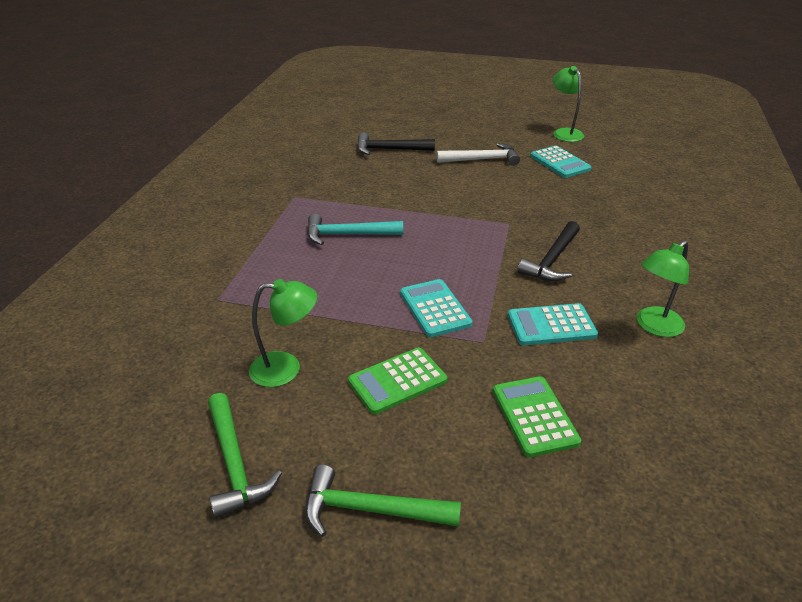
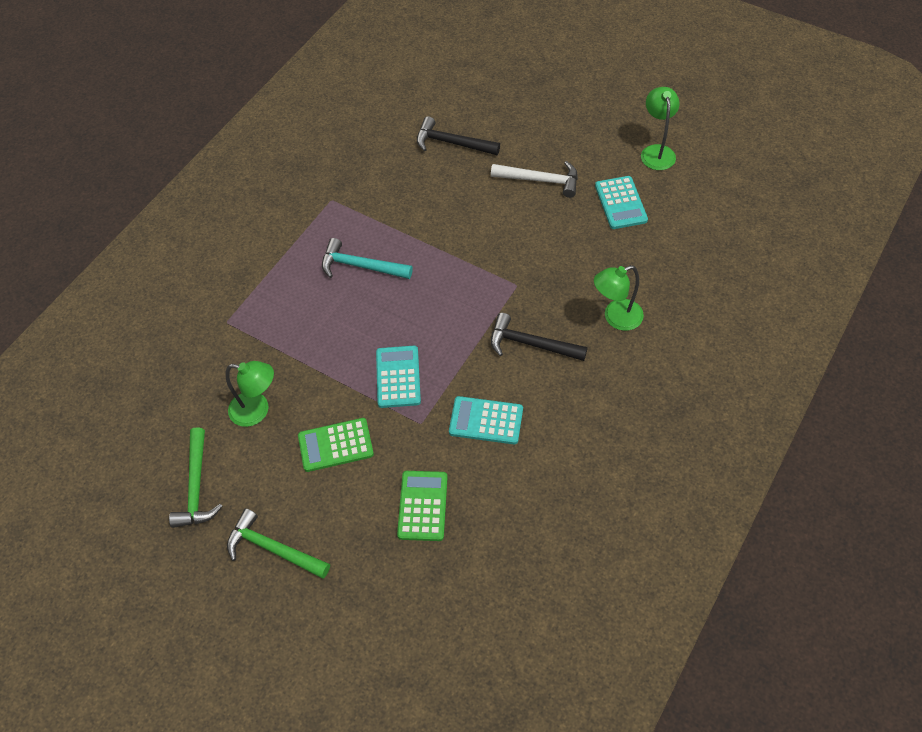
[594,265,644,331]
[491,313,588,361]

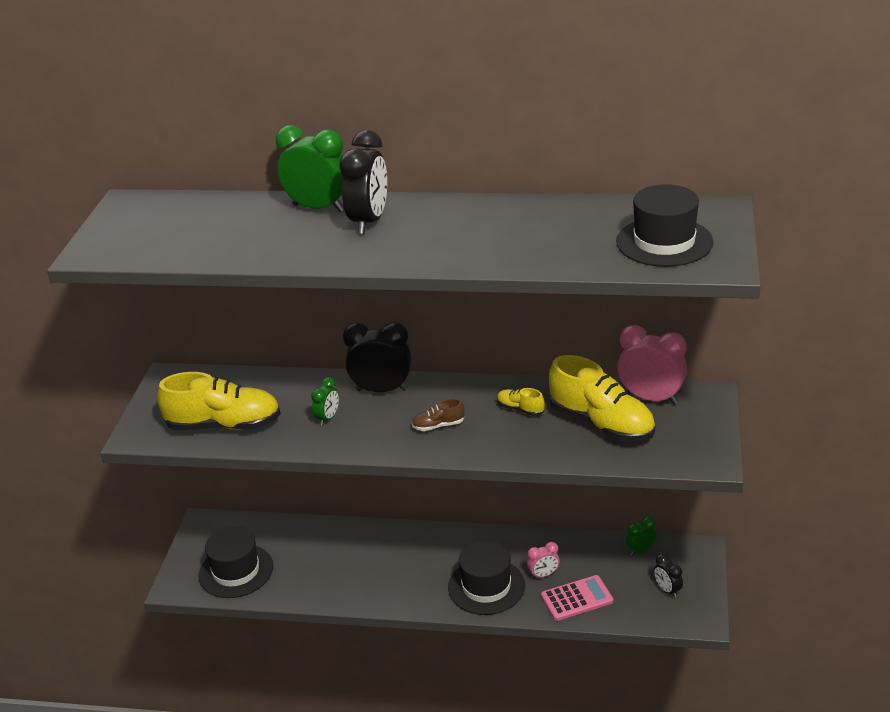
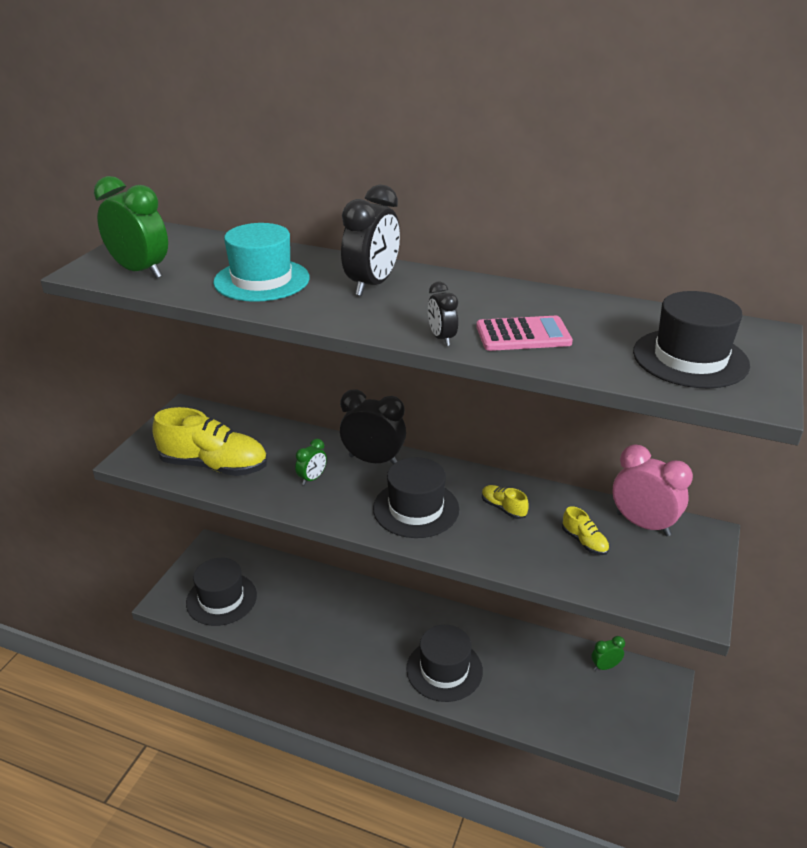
[527,542,560,579] (first image)
[213,223,310,302]
[94,176,168,279]
[476,316,573,351]
[428,282,458,346]
[373,457,459,538]
[562,506,609,555]

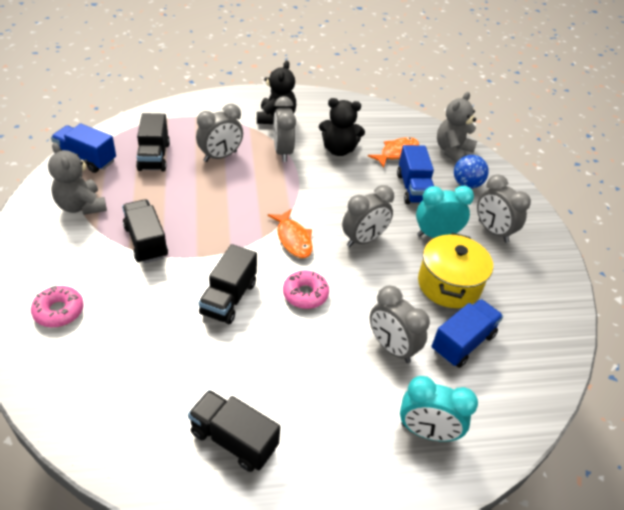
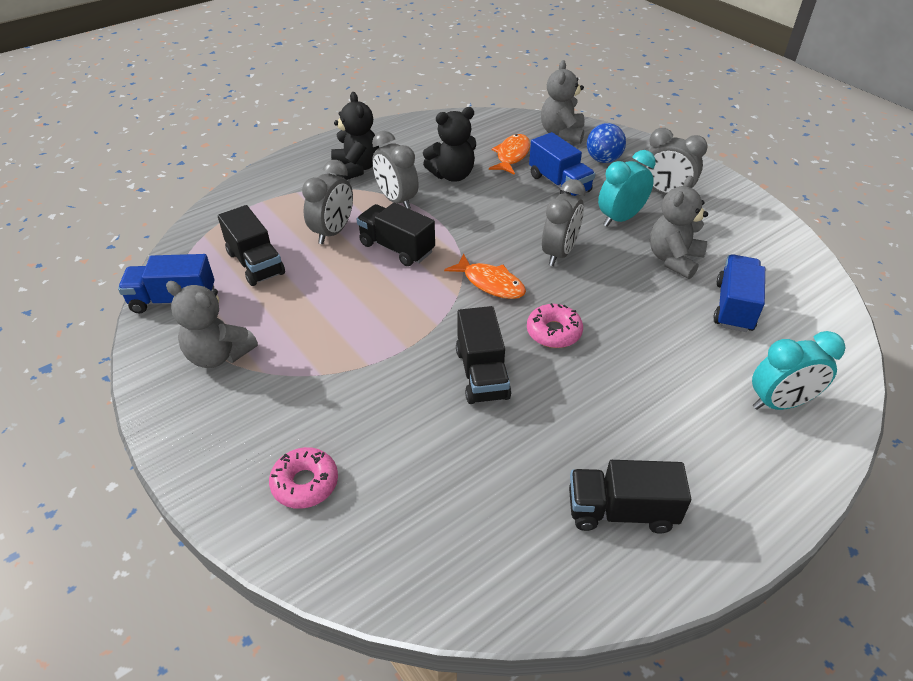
[370,285,430,363] (first image)
[357,203,435,266]
[650,176,708,279]

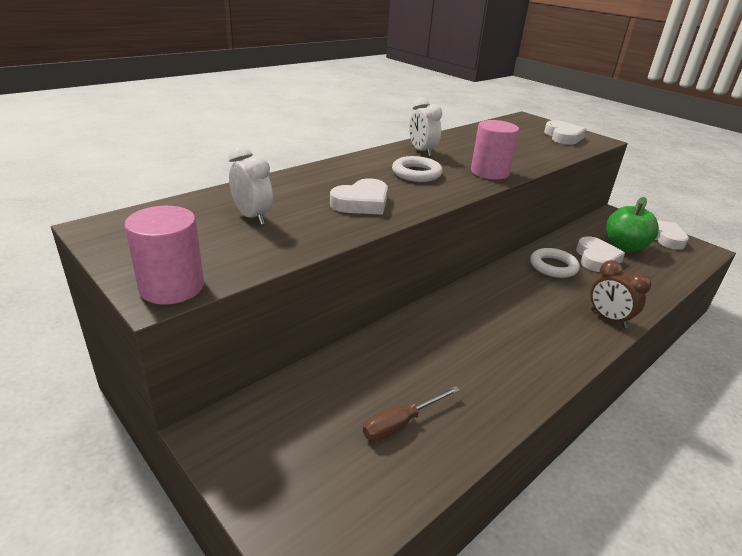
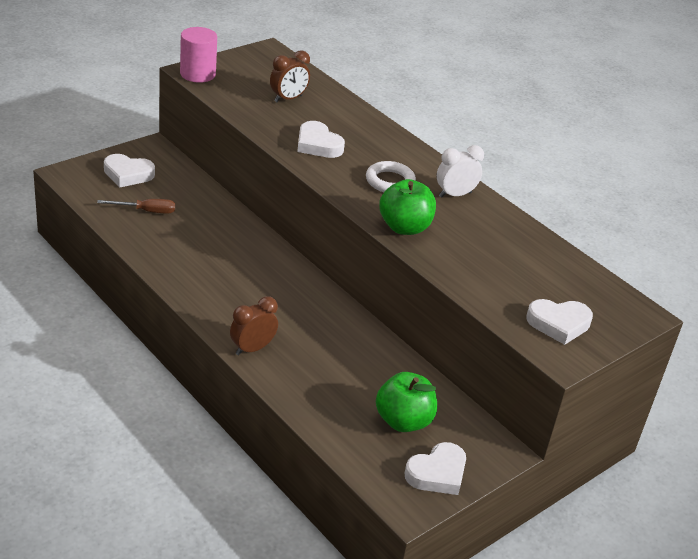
[530,248,580,278] (first image)
[104,154,155,187]
[379,179,436,235]
[270,51,310,102]
[97,199,175,214]

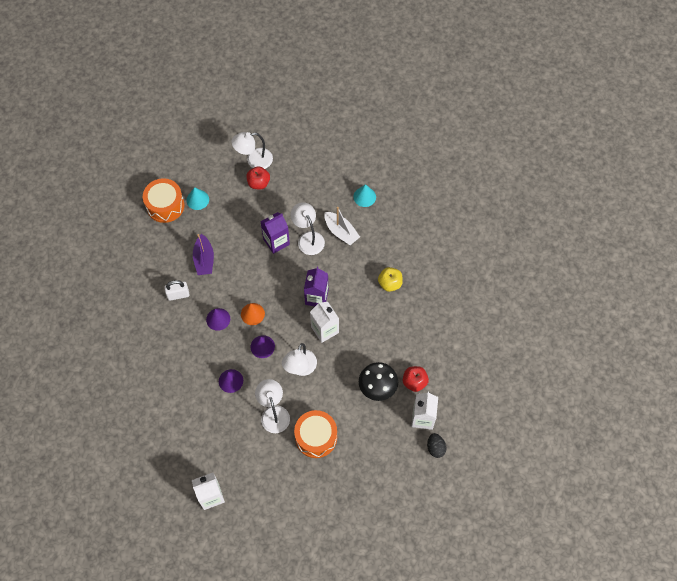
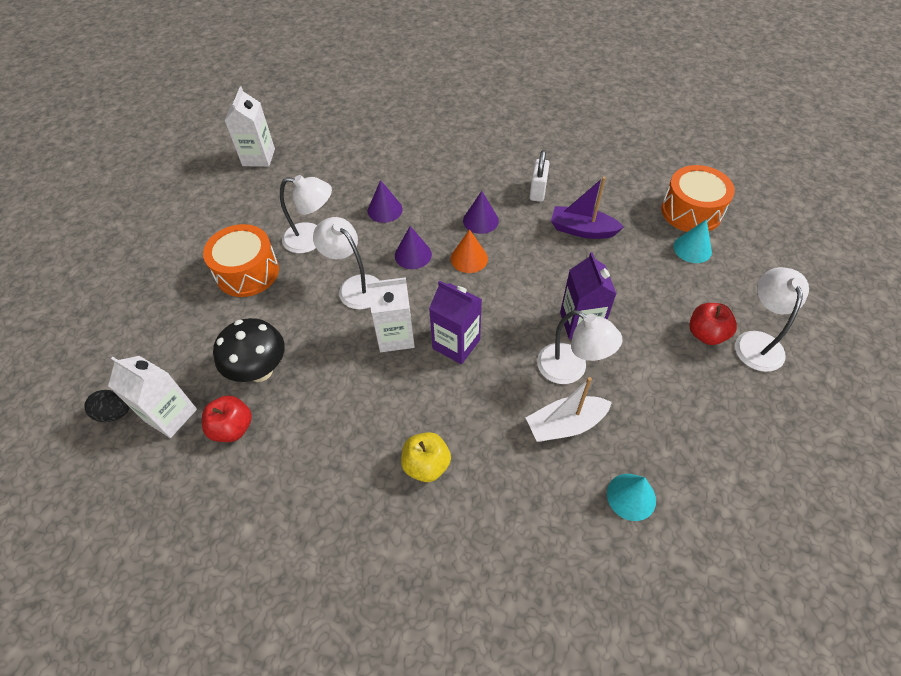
[537,310,622,384]

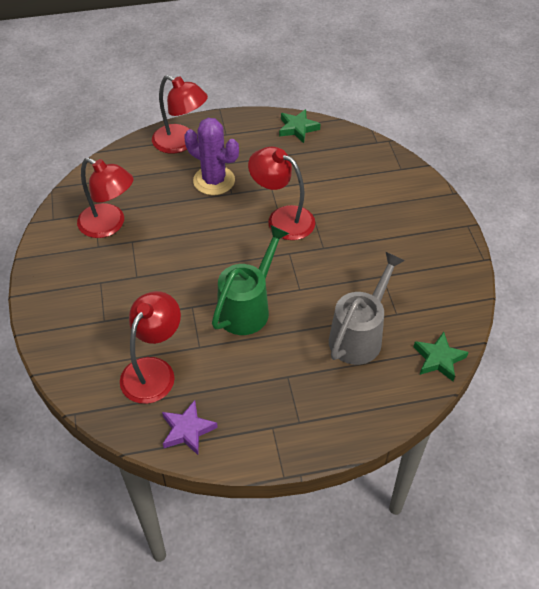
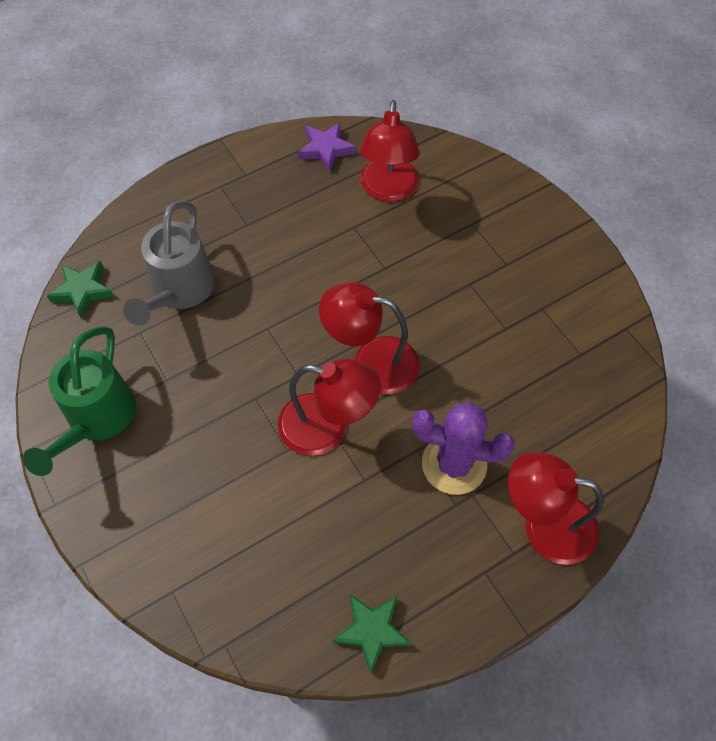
[319,282,420,394]
[23,326,136,476]

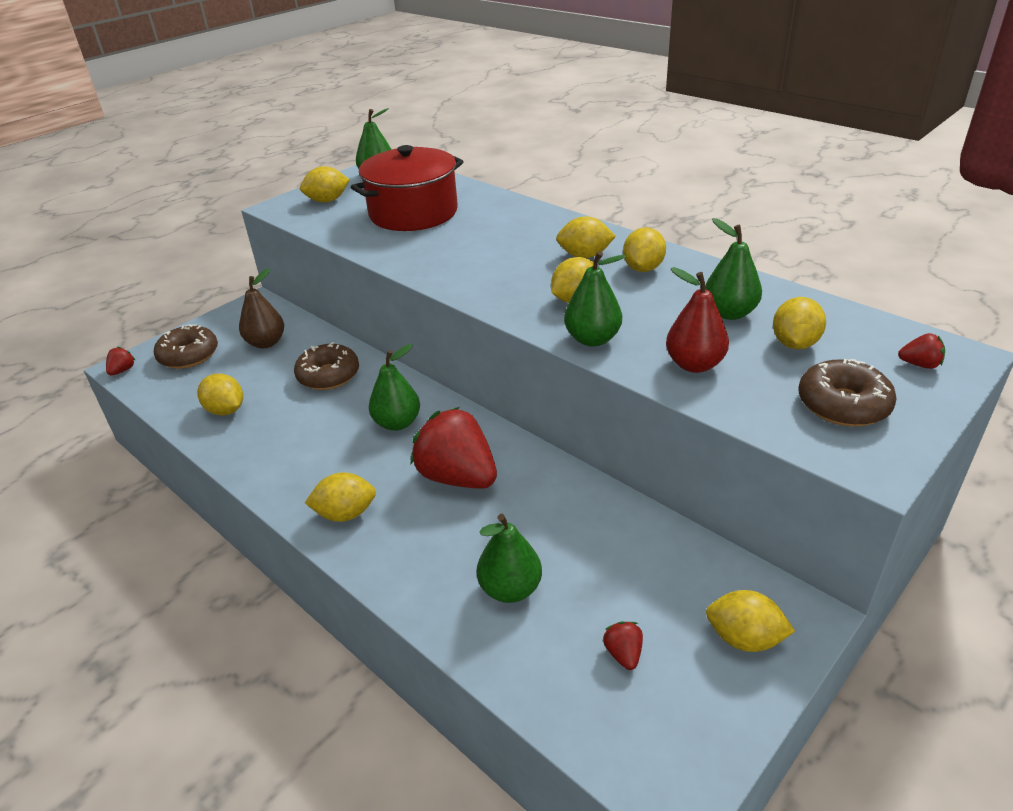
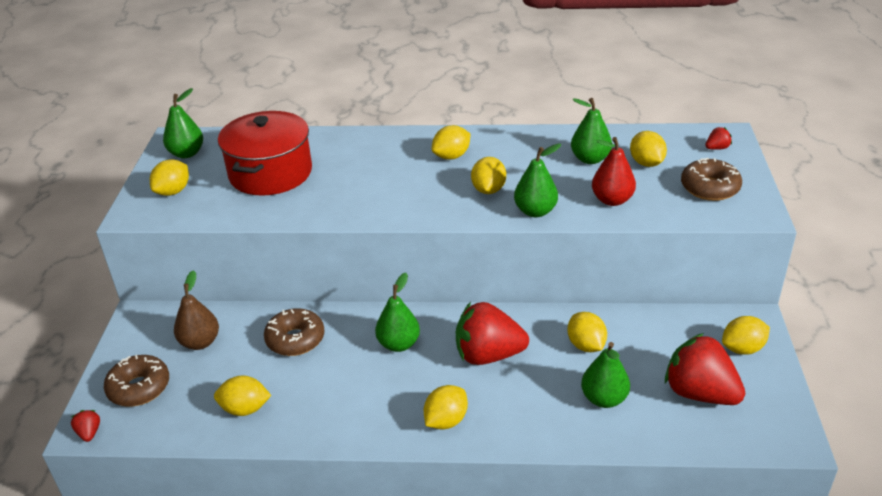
[567,312,607,352]
[665,333,745,405]

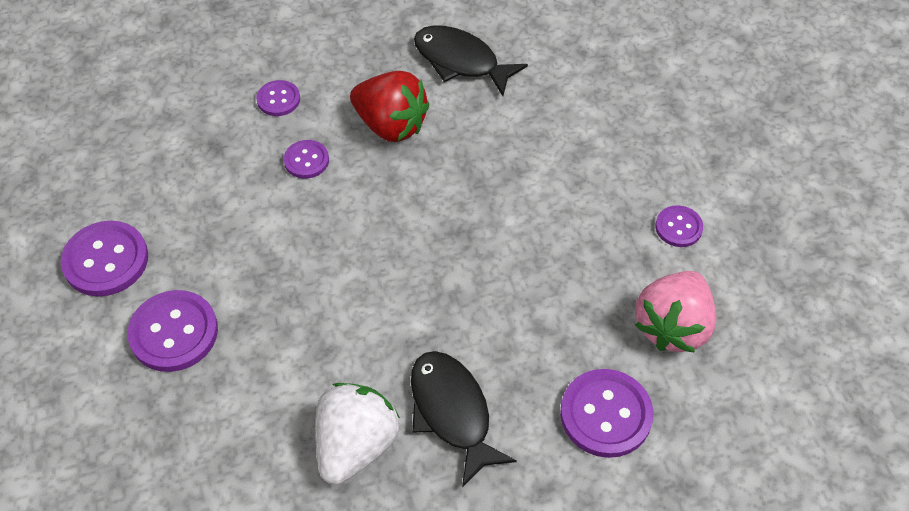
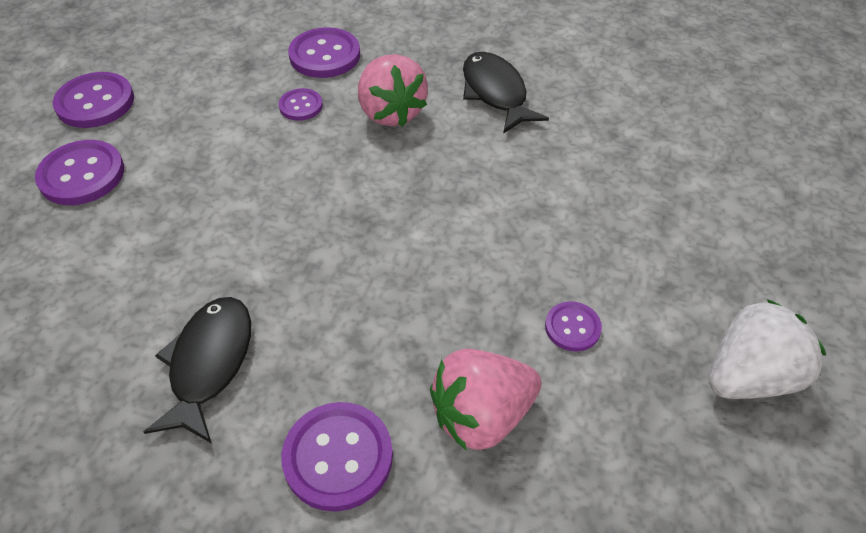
[709,299,826,399]
[358,54,428,127]
[288,27,360,78]

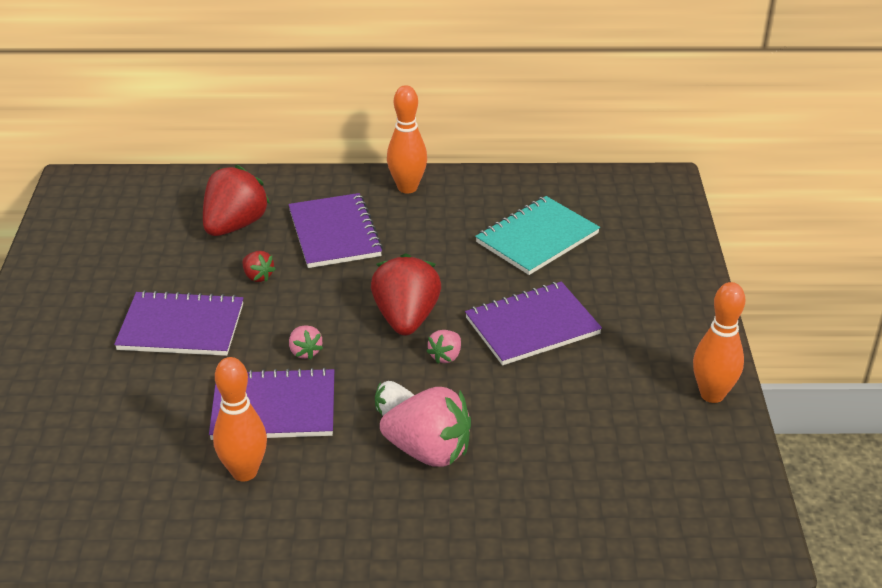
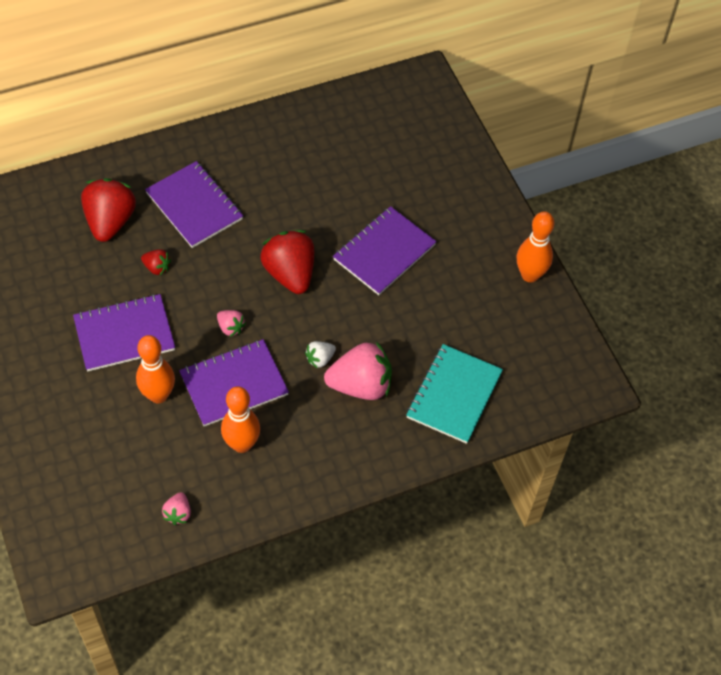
[136,335,175,403]
[162,492,191,525]
[406,344,503,444]

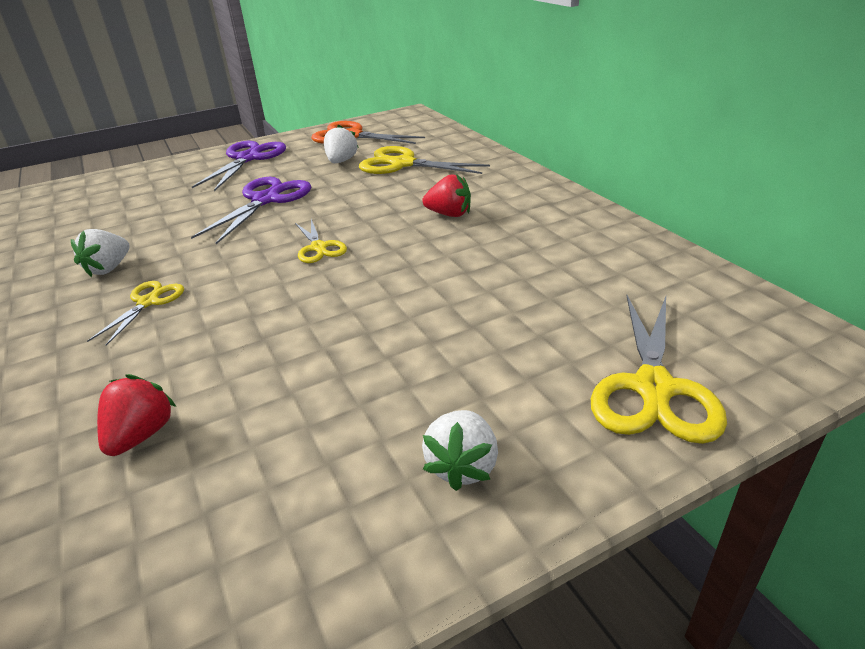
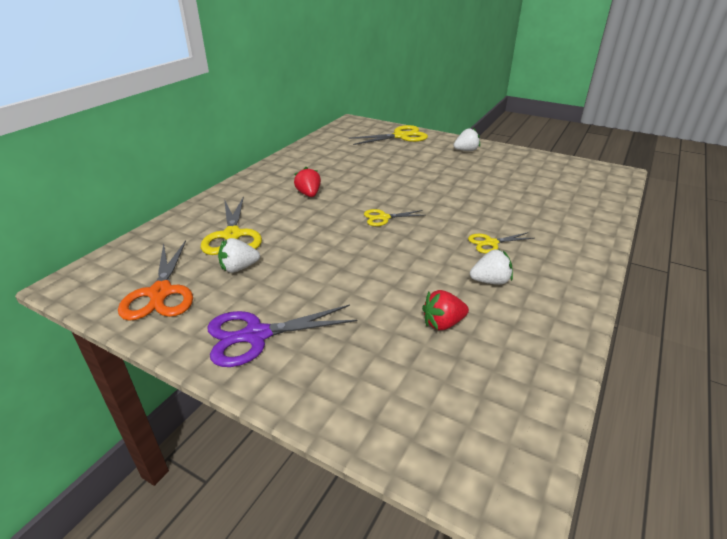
[191,177,311,244] (first image)
[422,290,469,330]
[364,209,426,226]

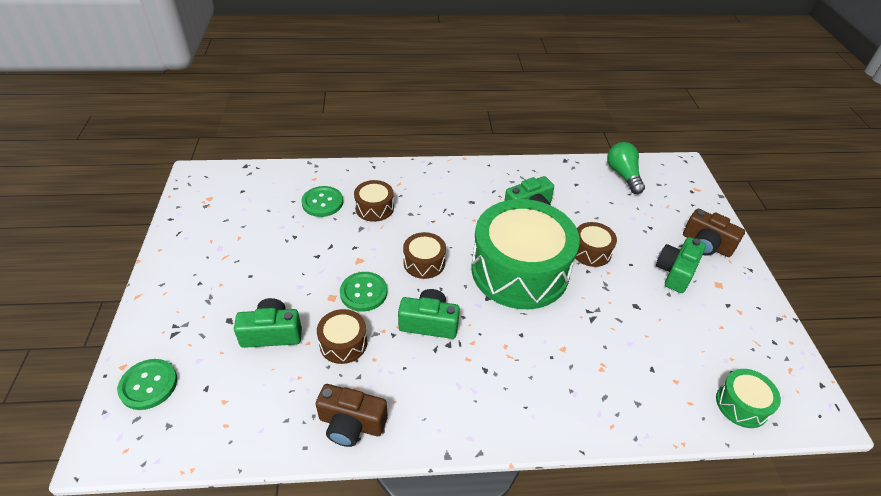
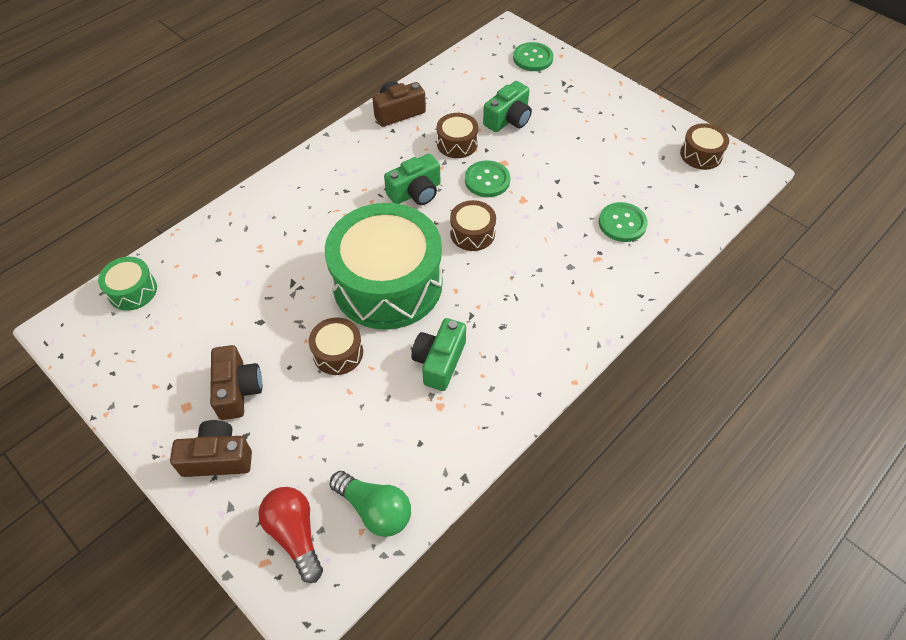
[258,487,323,583]
[680,123,729,170]
[210,345,262,420]

